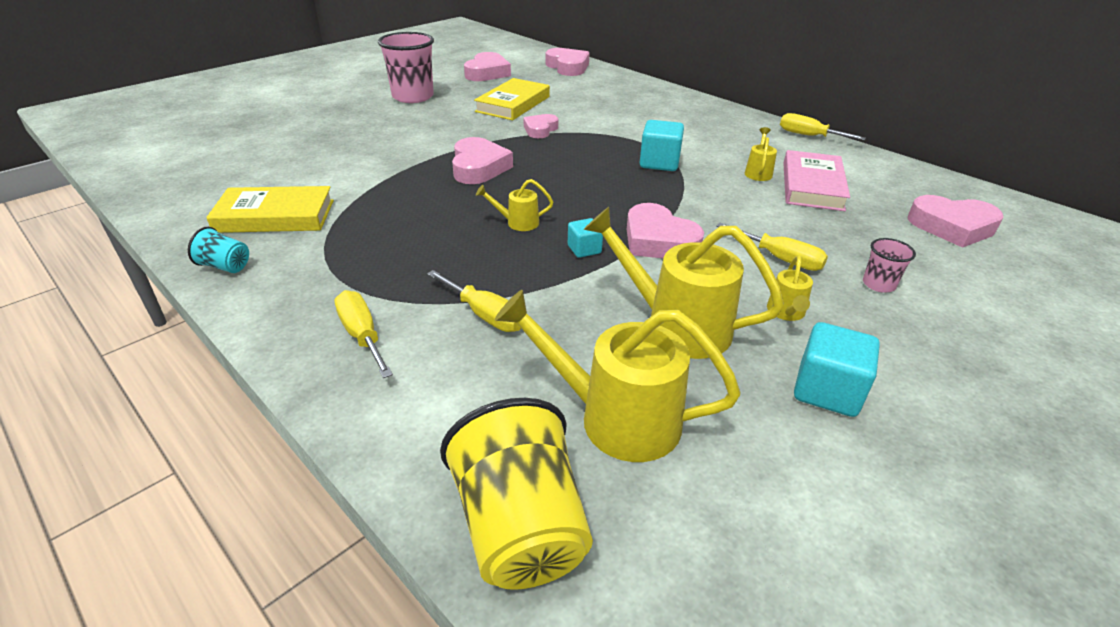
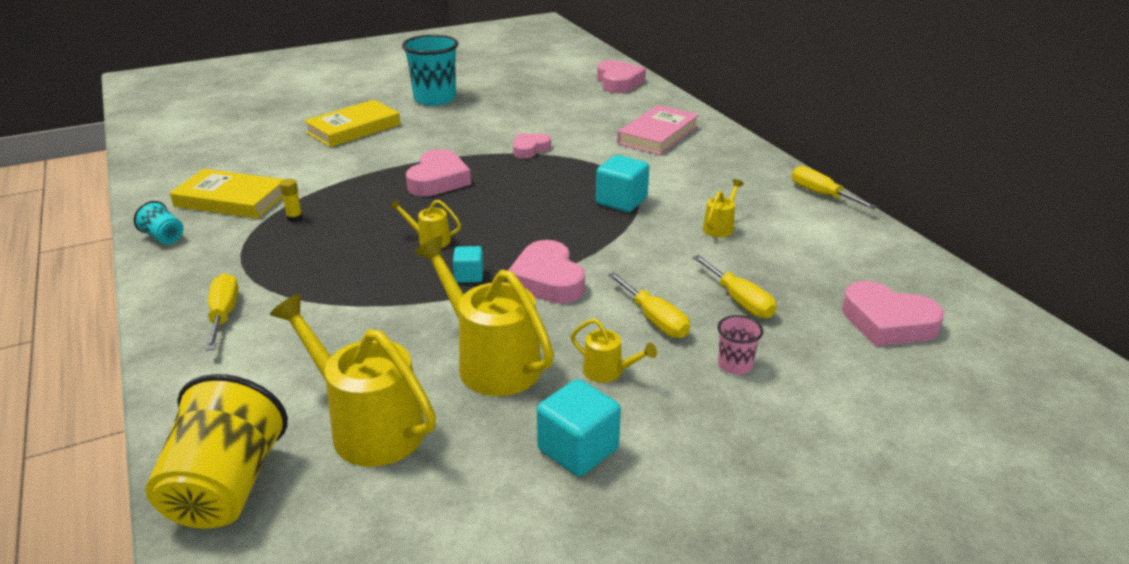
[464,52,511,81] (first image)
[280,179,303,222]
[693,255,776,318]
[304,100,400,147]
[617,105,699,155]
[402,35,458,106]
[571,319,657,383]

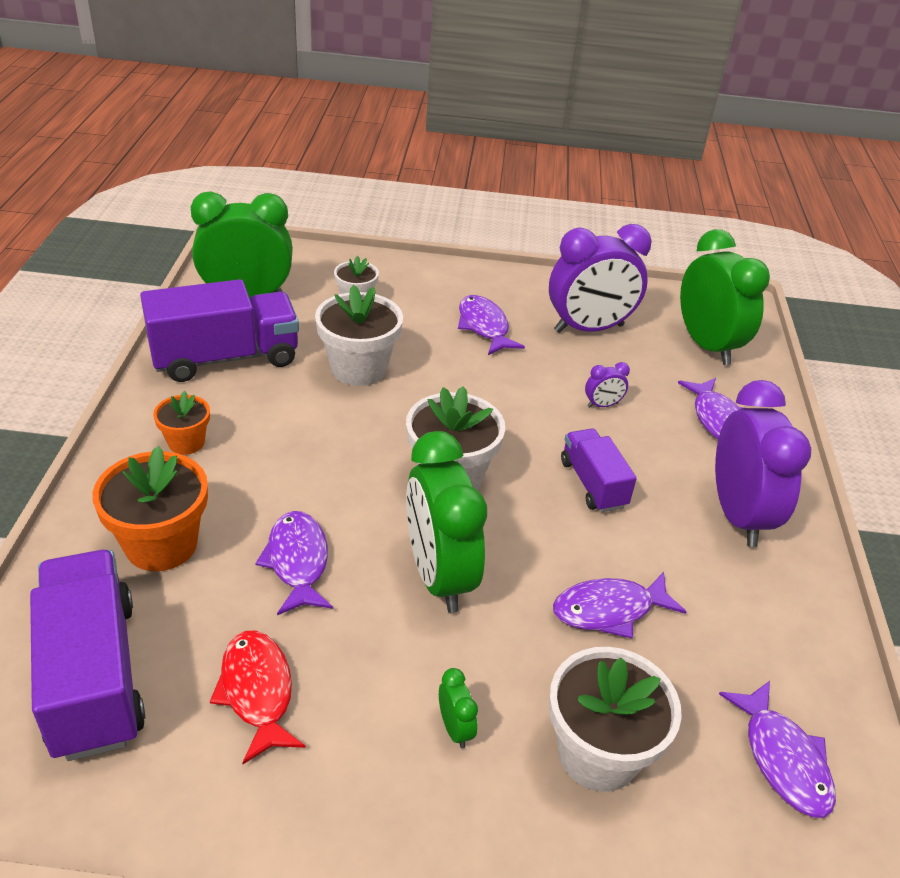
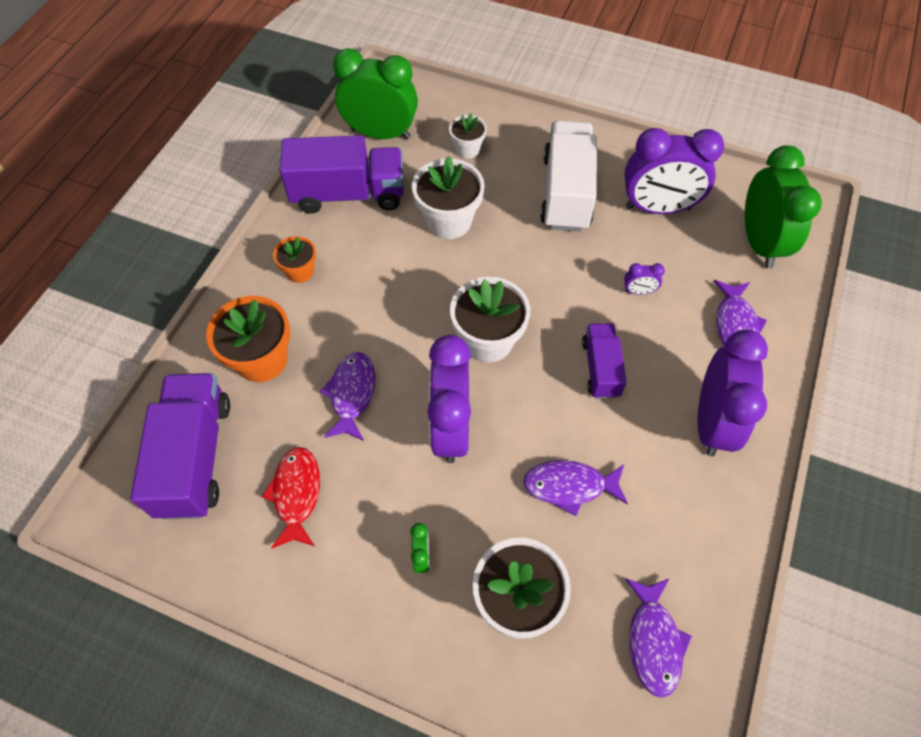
[540,120,597,232]
[427,335,471,463]

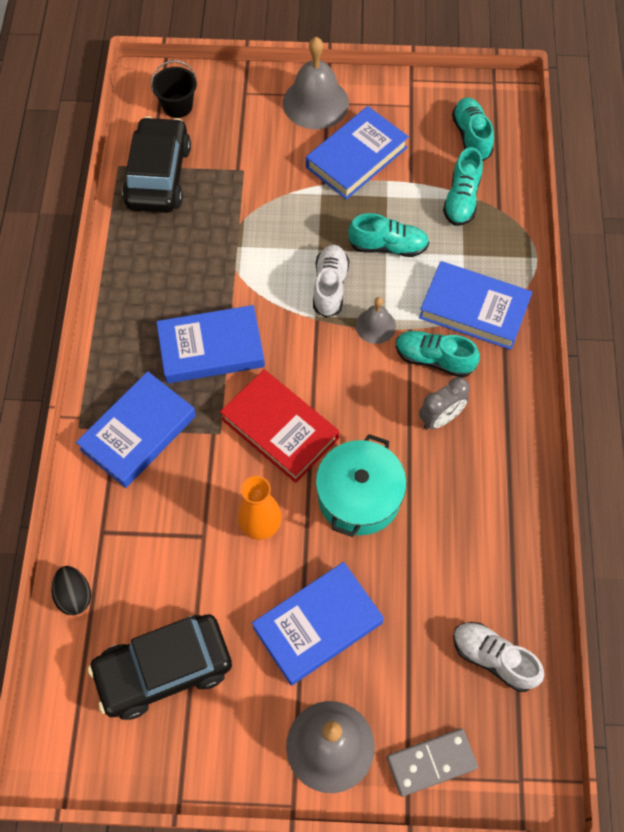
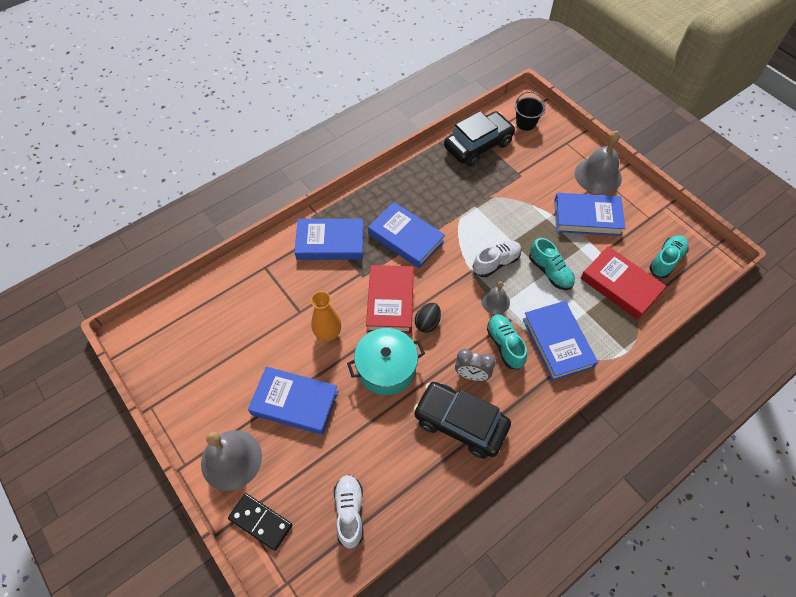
[415,303,441,333]
[413,382,511,459]
[581,246,666,320]
[228,493,292,551]

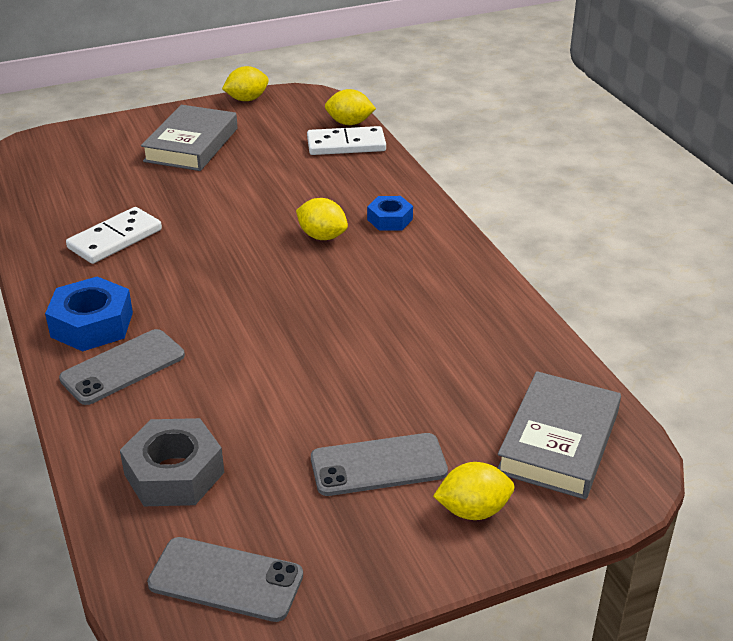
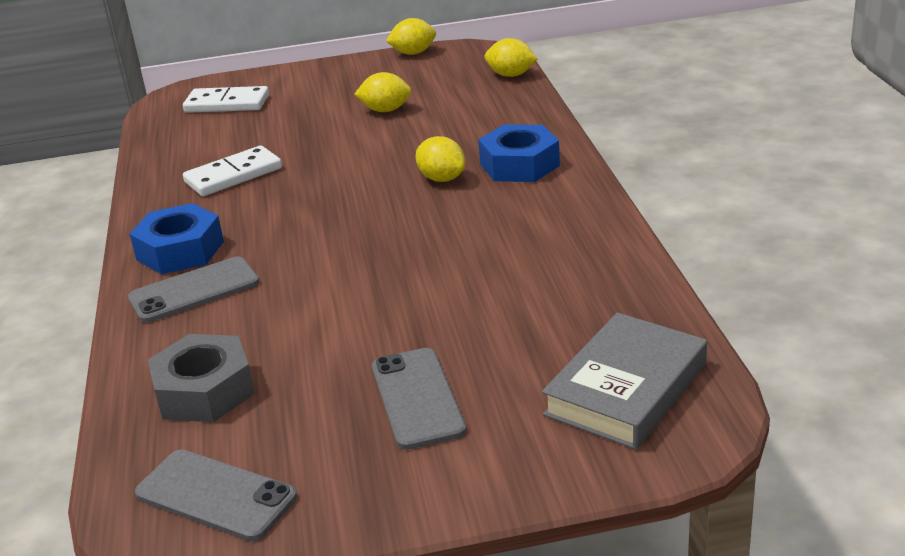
[141,105,238,171] (first image)
[183,86,269,113]
[354,72,411,112]
[372,348,466,450]
[478,124,560,182]

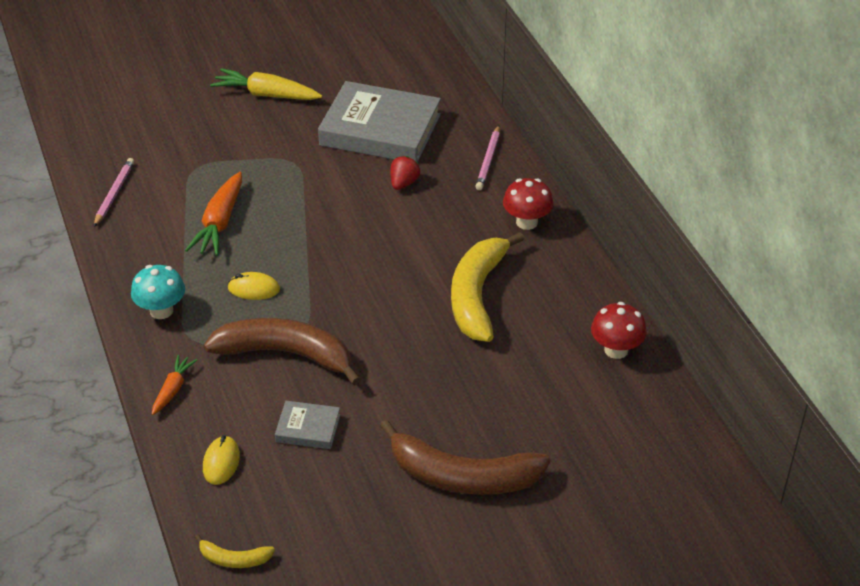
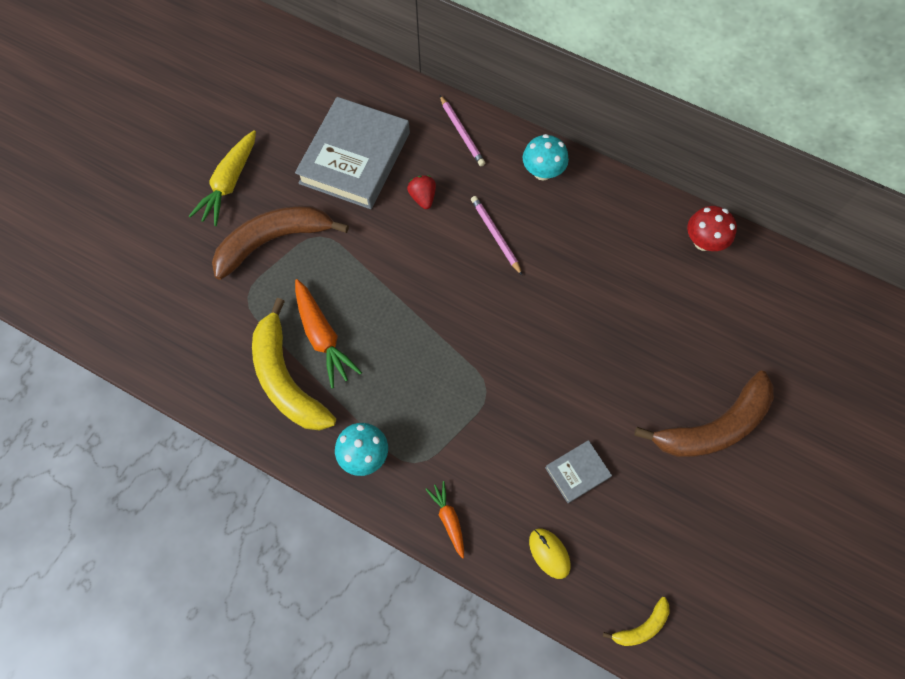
[227,272,280,300] (first image)
[471,196,523,276]
[212,206,349,280]
[252,298,336,431]
[523,134,569,180]
[189,130,256,226]
[295,97,410,209]

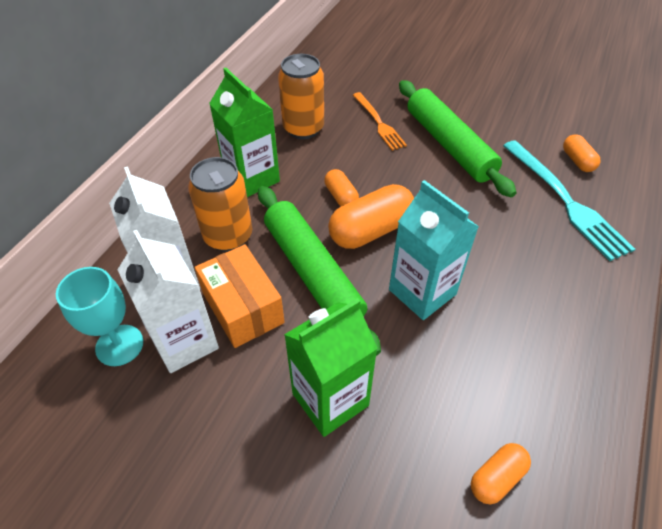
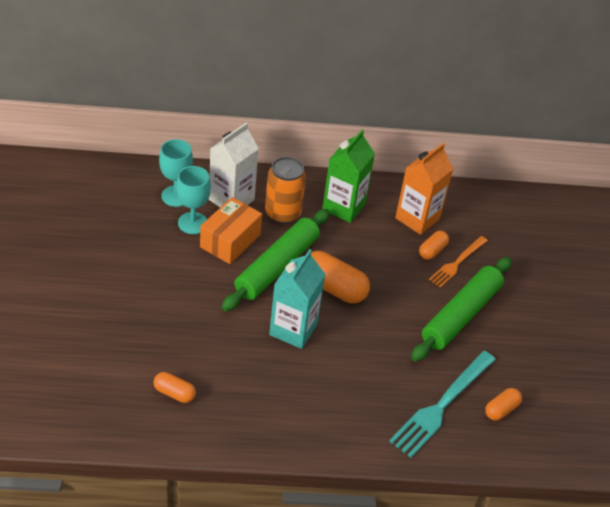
[284,298,378,437] (first image)
[419,231,449,260]
[176,166,211,234]
[395,143,453,235]

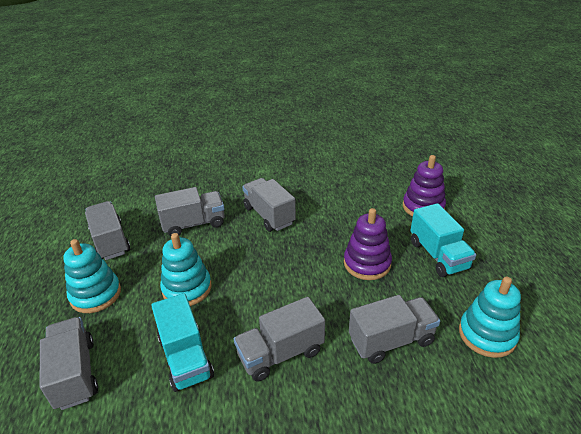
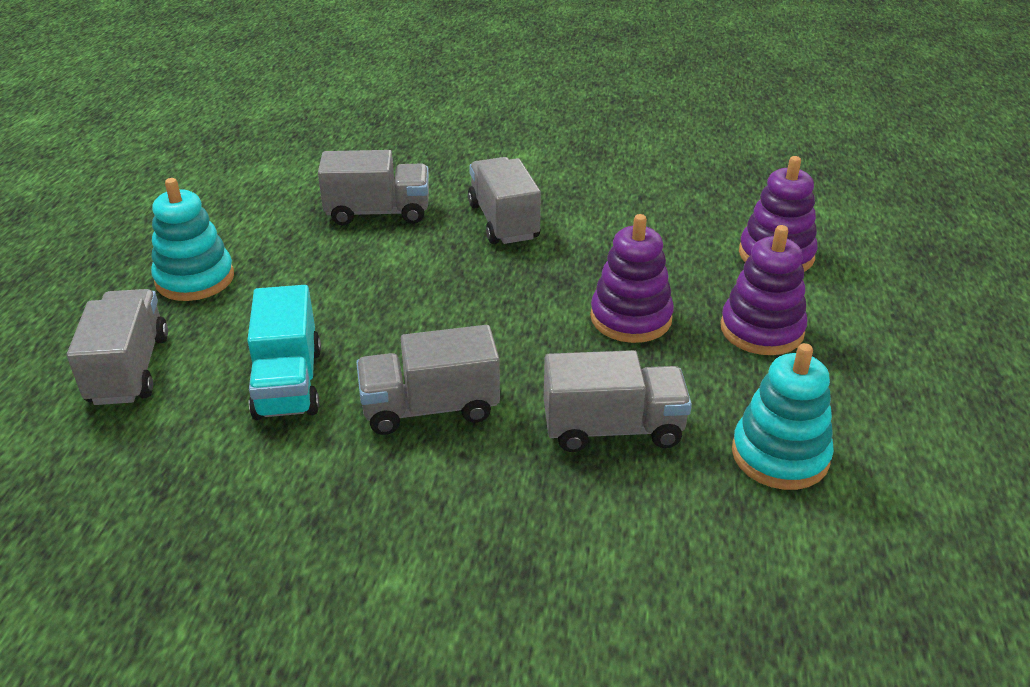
[85,201,130,260] (first image)
[160,233,212,306] (first image)
[720,225,807,355]

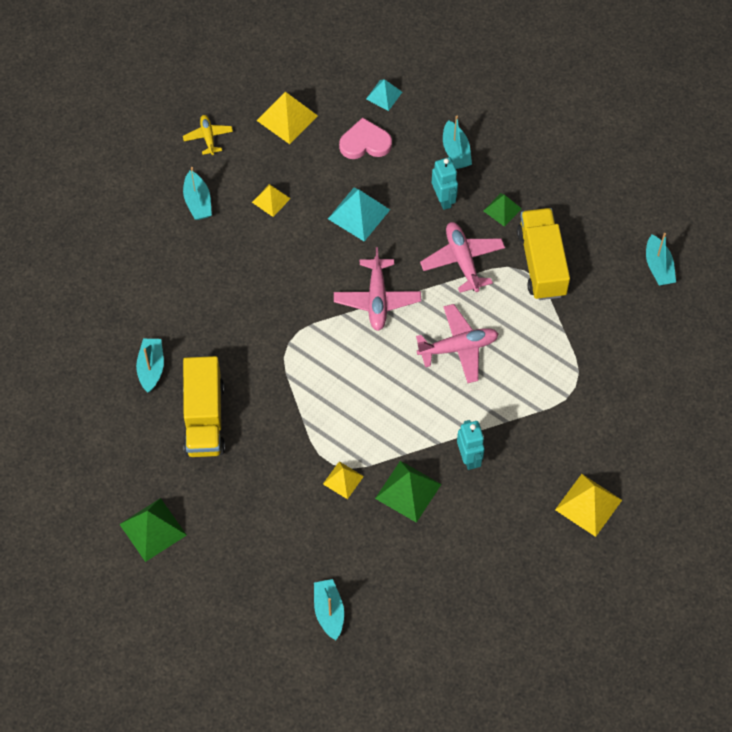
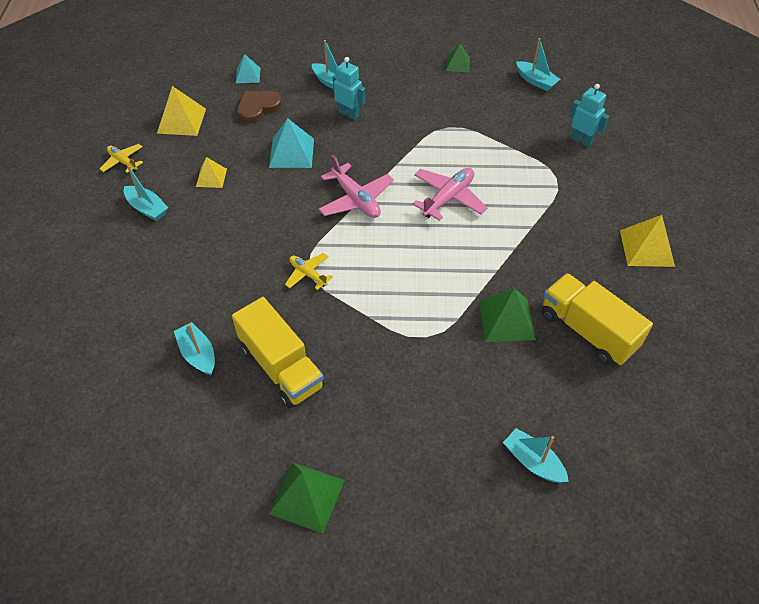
[323,461,364,499] (first image)
[420,222,505,293] (first image)
[285,253,333,290]
[570,84,609,147]
[446,44,470,72]
[542,273,653,365]
[237,91,282,124]

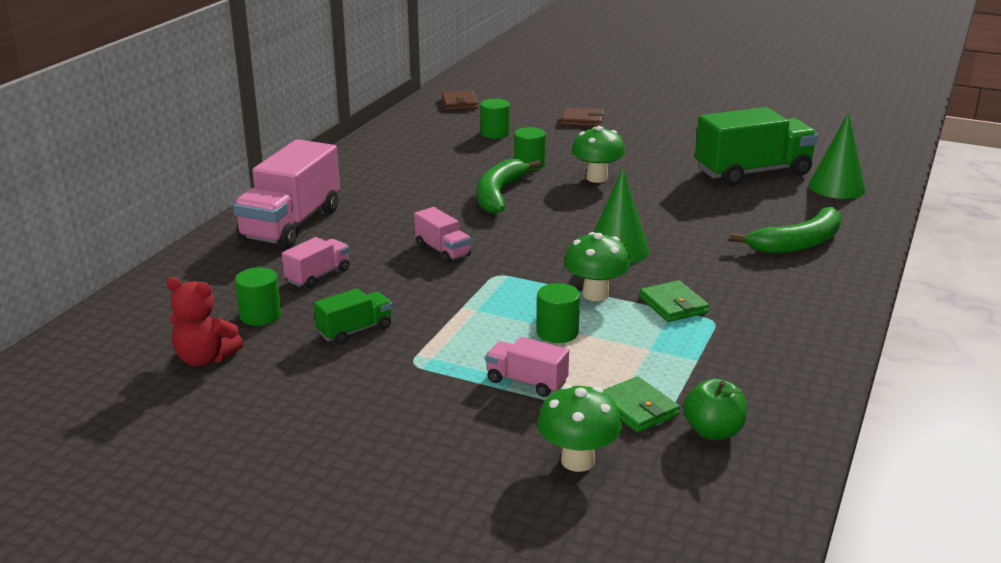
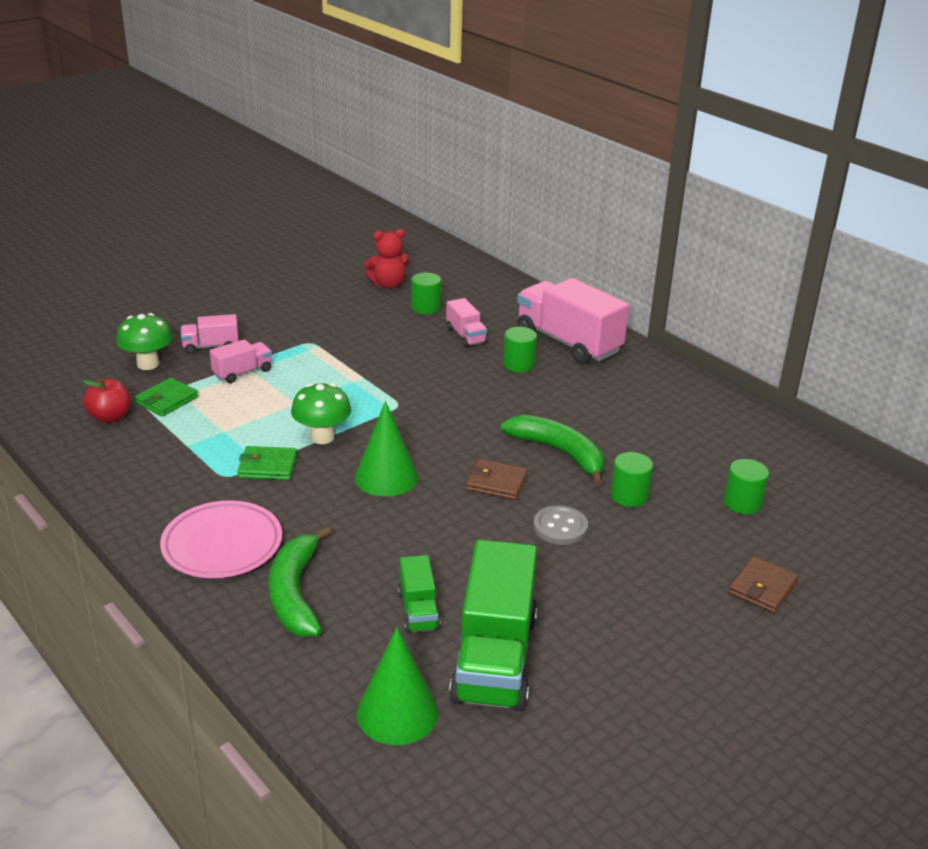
[160,500,282,578]
[398,555,441,633]
[181,314,239,354]
[466,459,528,500]
[503,327,537,372]
[533,505,588,545]
[83,379,130,423]
[364,229,409,289]
[135,378,198,416]

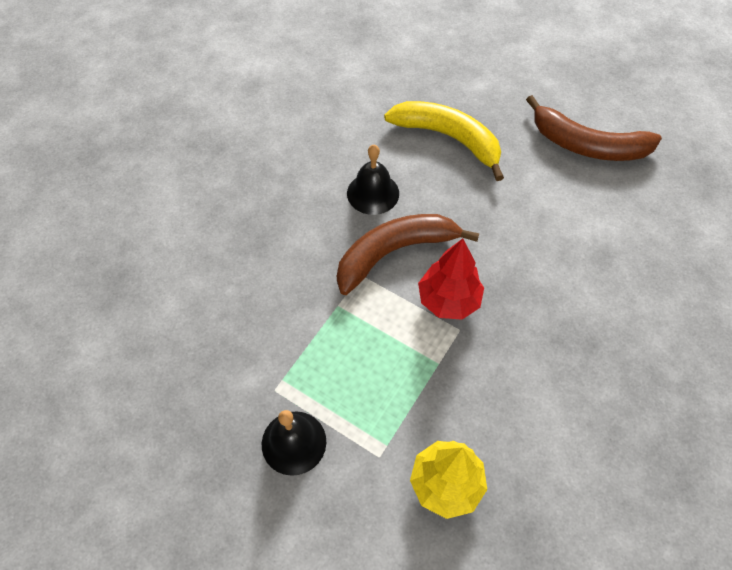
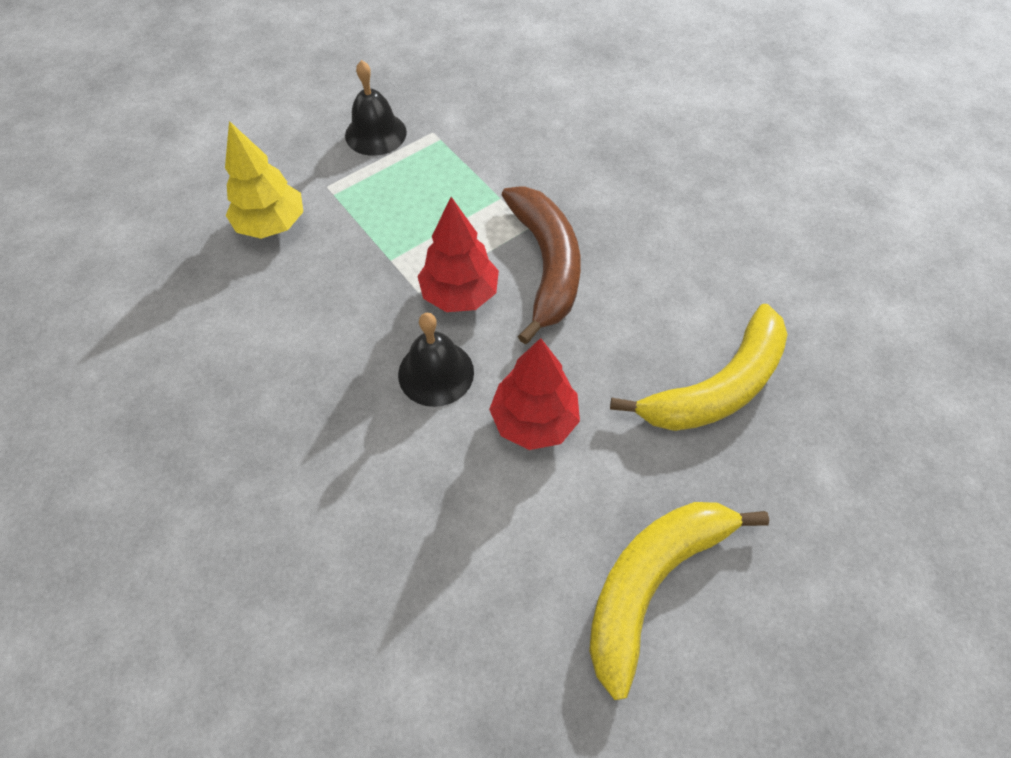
[489,338,580,450]
[398,313,474,407]
[589,502,769,700]

